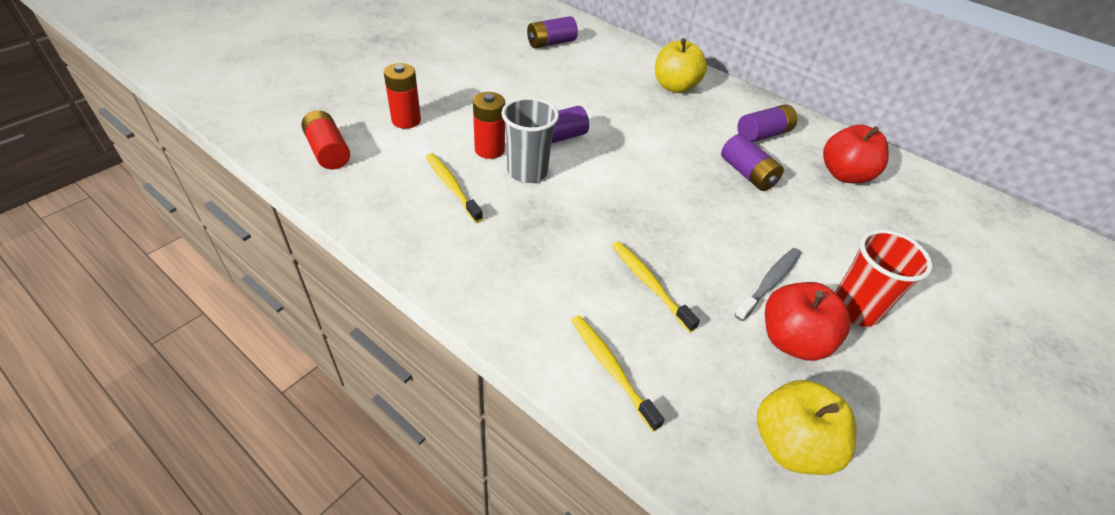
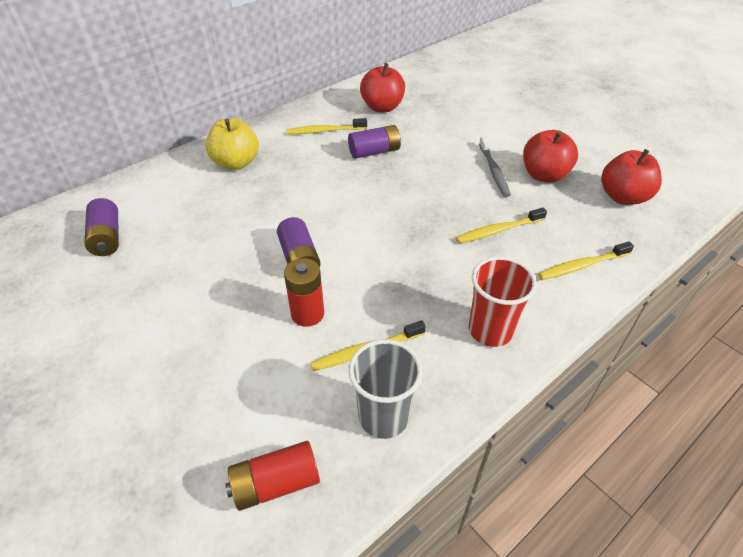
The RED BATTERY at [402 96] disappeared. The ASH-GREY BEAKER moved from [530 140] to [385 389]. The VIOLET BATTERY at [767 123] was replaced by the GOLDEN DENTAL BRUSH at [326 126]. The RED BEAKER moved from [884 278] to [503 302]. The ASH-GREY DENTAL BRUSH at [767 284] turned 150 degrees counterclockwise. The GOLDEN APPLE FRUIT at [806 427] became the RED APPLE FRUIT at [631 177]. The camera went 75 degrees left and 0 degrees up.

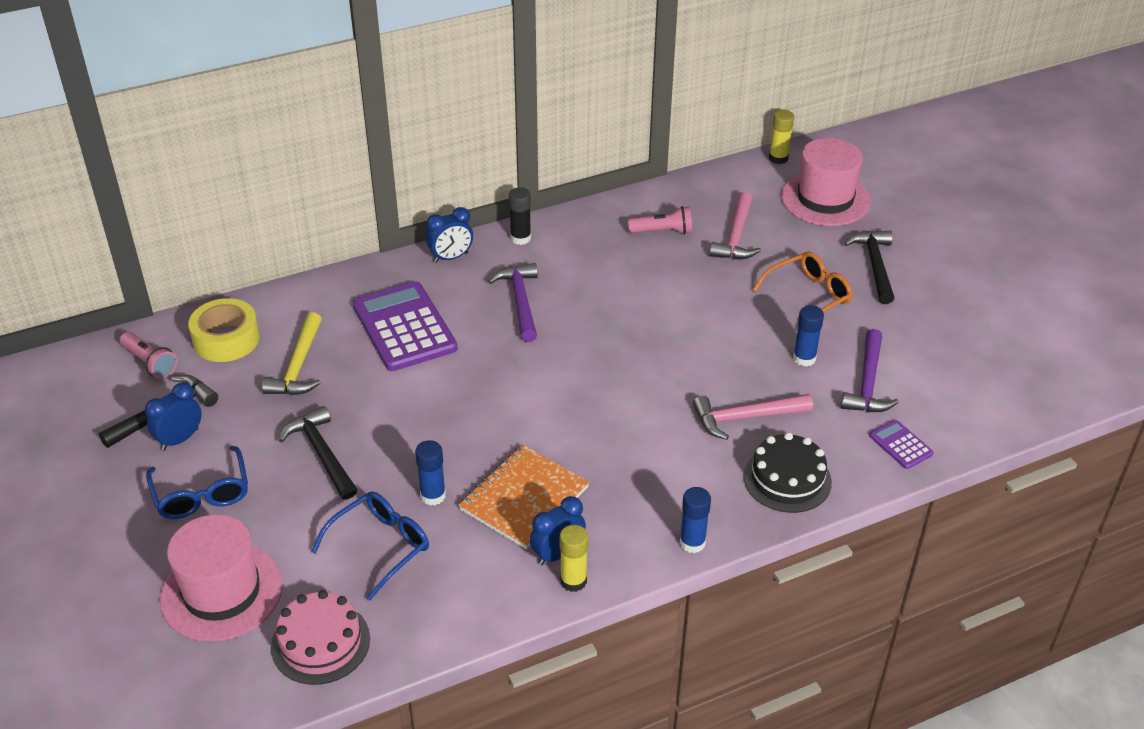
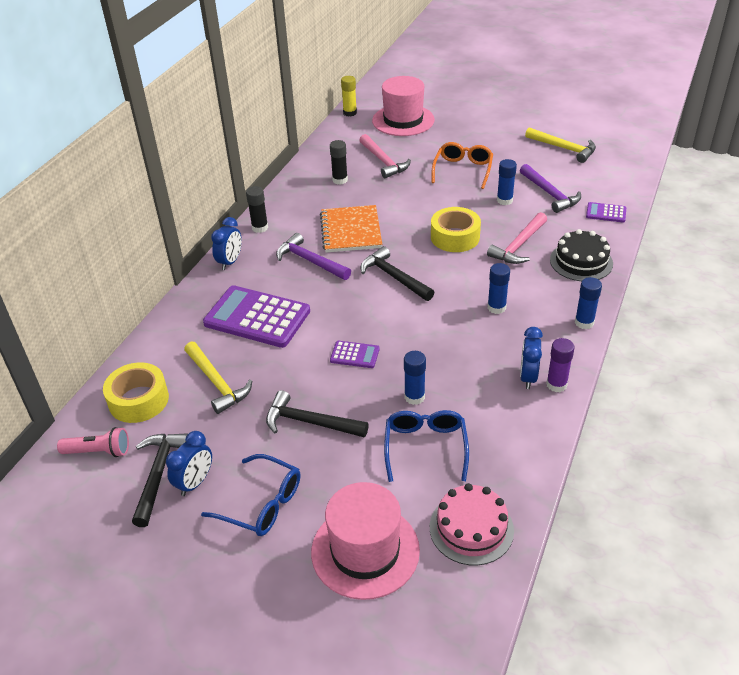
The ROSY TORCH at [660 220] was replaced by the EBONY GLUE STICK at [339 162]. The EBONY HAMMER moved from [869 267] to [397 273]. The BLUE CLOCK at [173 416] turned 150 degrees counterclockwise. The ORANGE-COLOURED NOTEBOOK moved from [524 497] to [351 228]. The GOLDEN GLUE STICK at [574 558] became the VIOLET GLUE STICK at [560 365]. The GOLDEN HAMMER at [560 145] appeared. The GOLDEN STICKY TAPE at [456 229] appeared. The BLUE GLUE STICK at [498 288] appeared. The VIOLET CALCULATOR at [355 354] appeared. The camera went 40 degrees left and 0 degrees up.

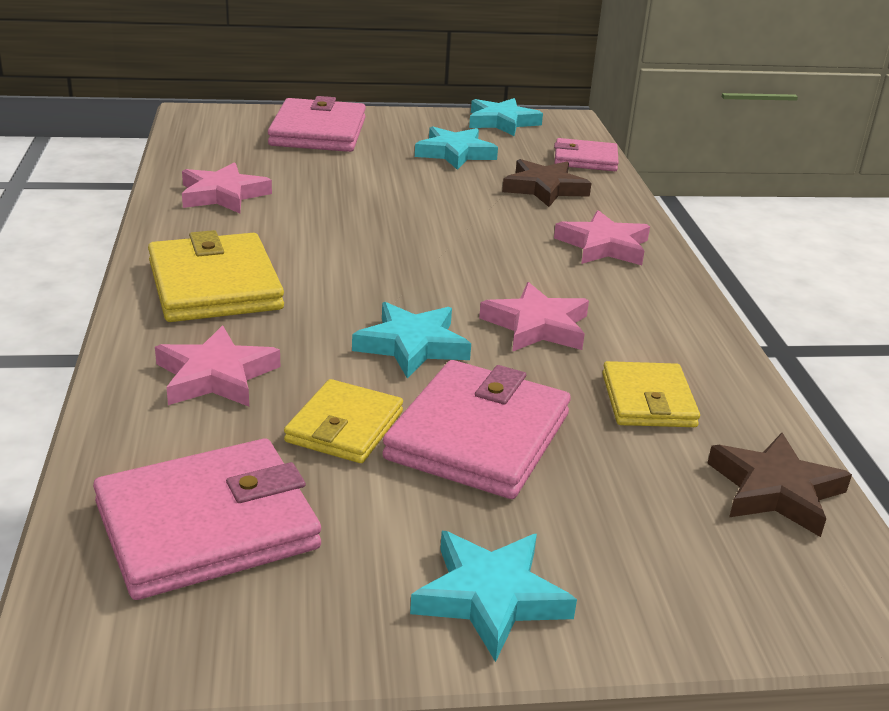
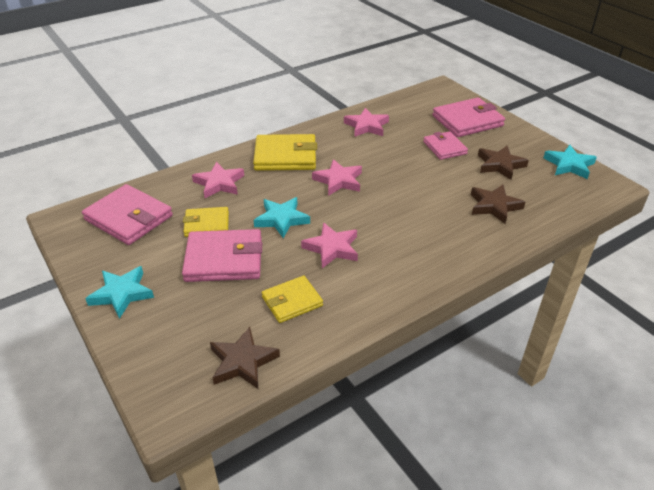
The AQUA STAR at [456 148] became the DARK BROWN STAR at [503 163]. The ROSY WALLET moved from [586 154] to [445 145]. The ROSY STAR moved from [602 237] to [337 177]. The GOLDEN WALLET at [216 276] turned 45 degrees clockwise. The camera went 65 degrees right and 10 degrees up.

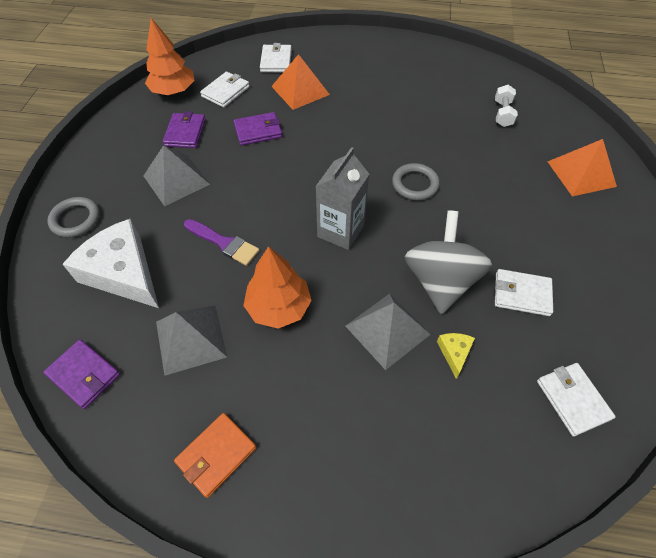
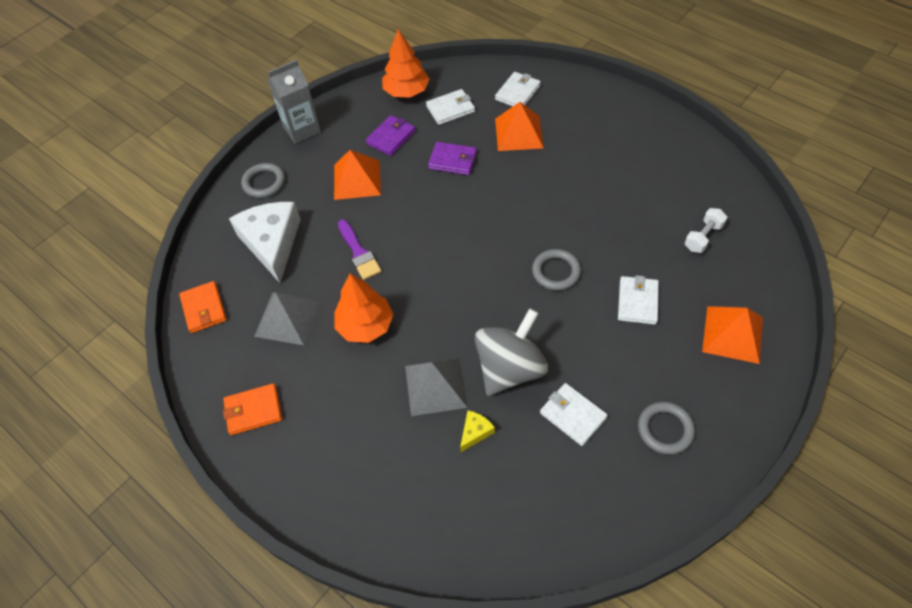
The ASH-GREY PYRAMID SHAPE at [176 175] became the ORANGE-COLOURED PYRAMID SHAPE at [357 175]. The ASH-GREY MILK CARTON moved from [342 198] to [294 102]. The VIOLET WALLET at [81 374] became the ORANGE-COLOURED WALLET at [203 307]. The PURE WHITE WALLET moved from [576 399] to [638 300]. The ASH-GREY HOOP at [666 428] appeared. The camera went 35 degrees right and 0 degrees up.

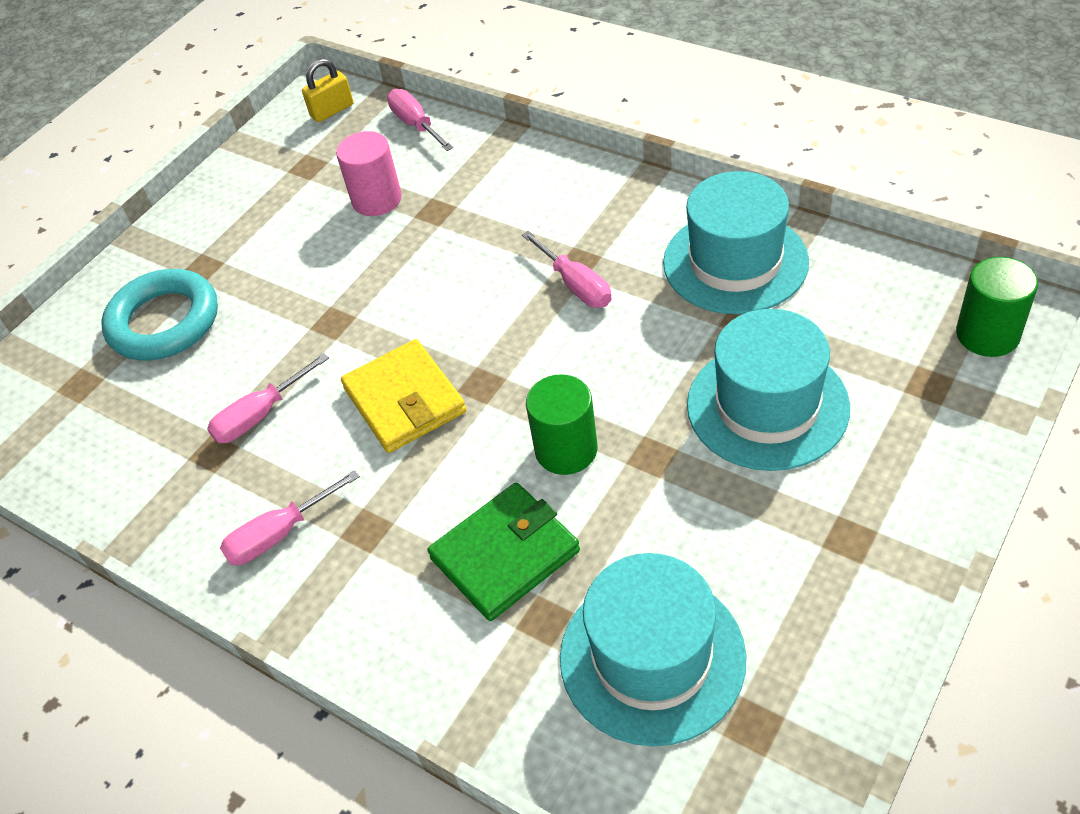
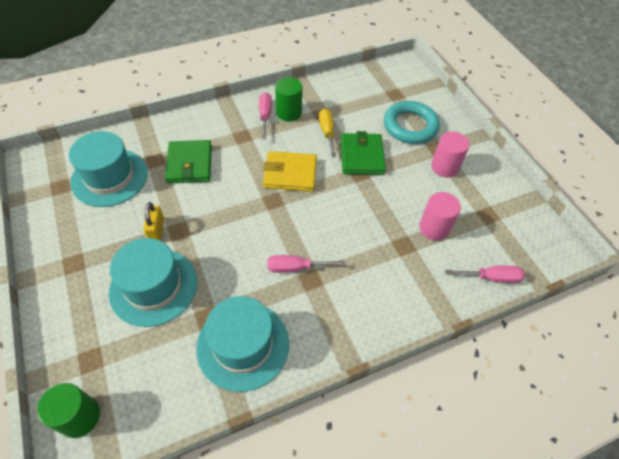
The GOLDEN LOCK moved from [327 90] to [153 221]. The ROSY FLAT SCREWDRIVER at [268 398] became the GOLDEN FLAT SCREWDRIVER at [327 132]. The EMERALD SOLID CYLINDER moved from [562 424] to [288 99]. The EMERALD WALLET at [363 153] appeared. The ROSY SOLID CYLINDER at [450 154] appeared. The camera went 115 degrees right and 5 degrees up.

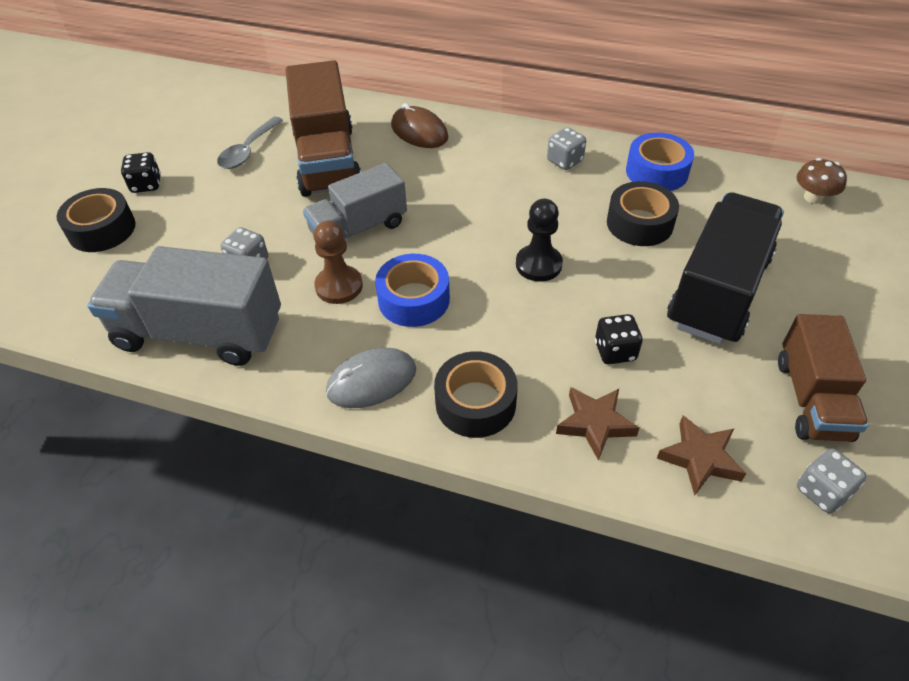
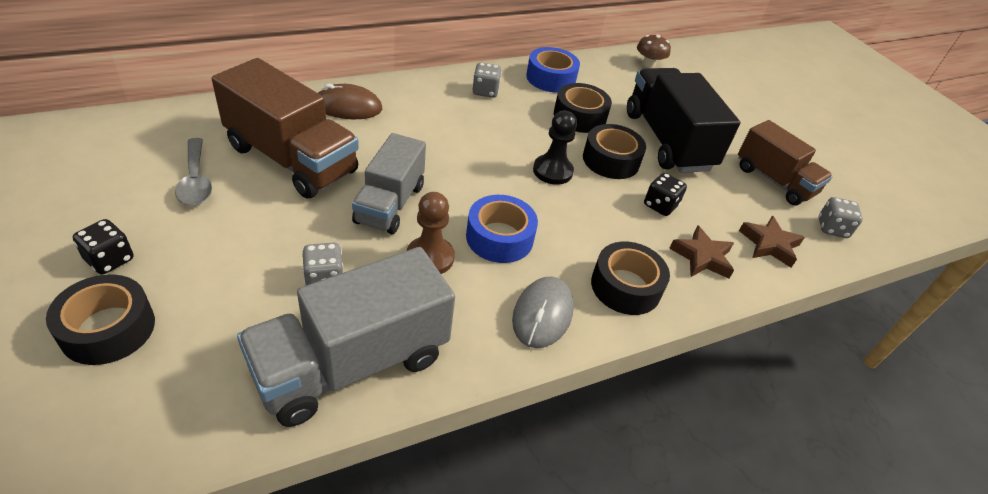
The EBONY STICKY TAPE at [614 151] appeared. The camera went 50 degrees left and 5 degrees down.

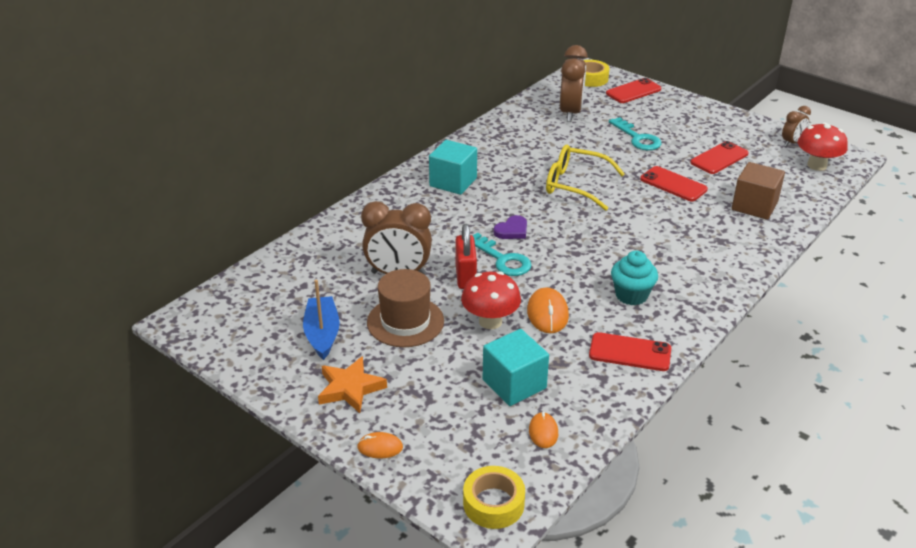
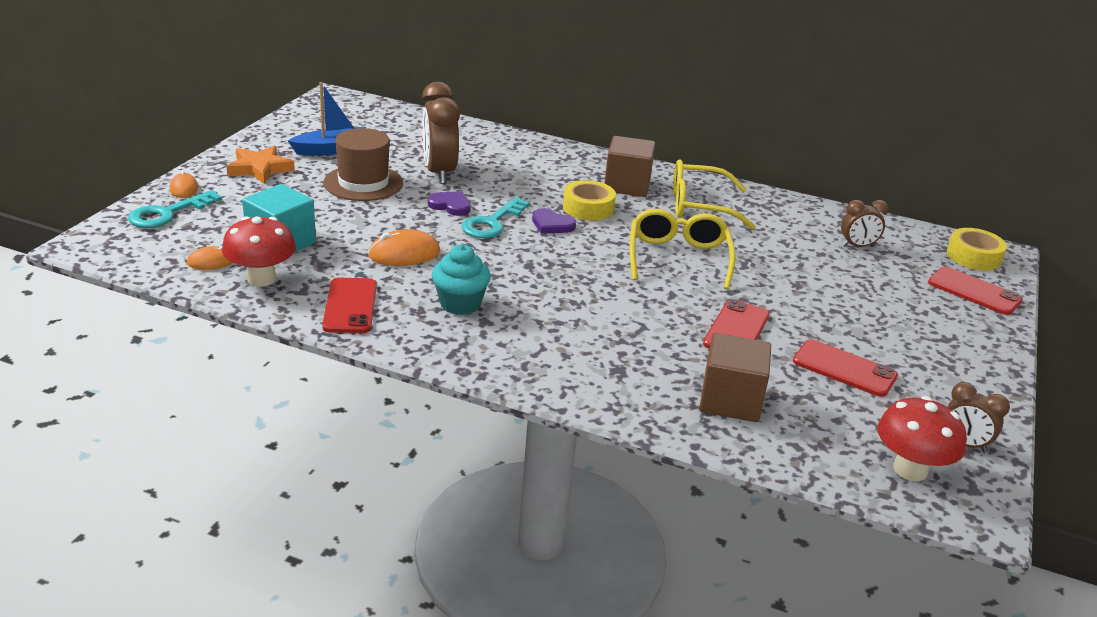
The DARK BROWN CLOCK at [574 83] changed to 0.55 times the size. The AQUA KEY moved from [635 133] to [175 209]. The AQUA BLOCK at [453 167] became the DARK BROWN BLOCK at [629 166]. The RED LOCK at [466 256] was replaced by the VIOLET HEART SHAPE at [449 203]. The RED MUSHROOM moved from [491 300] to [259 251]. The GOLDEN STICKY TAPE moved from [494 497] to [589 200]. The GOLDEN GLASSES at [714 195] appeared. The camera went 70 degrees right and 5 degrees down.

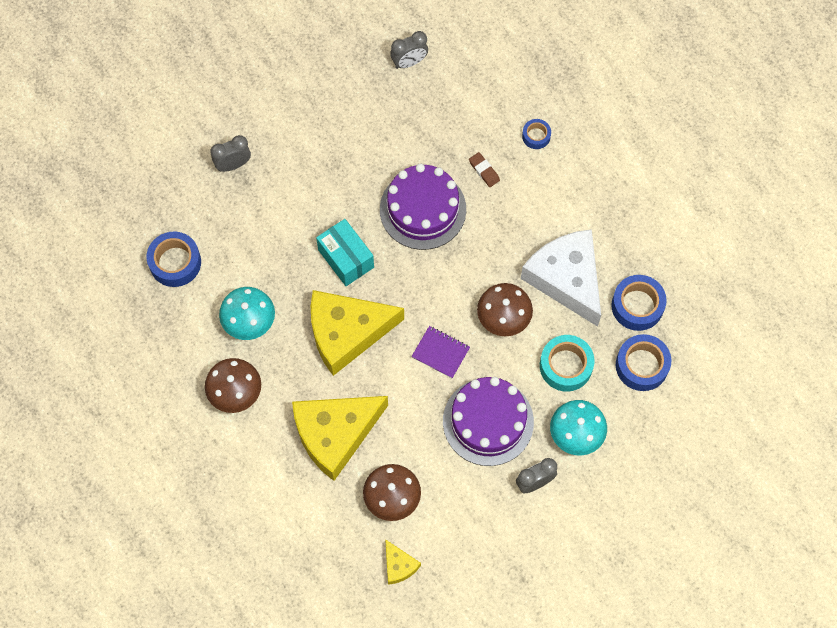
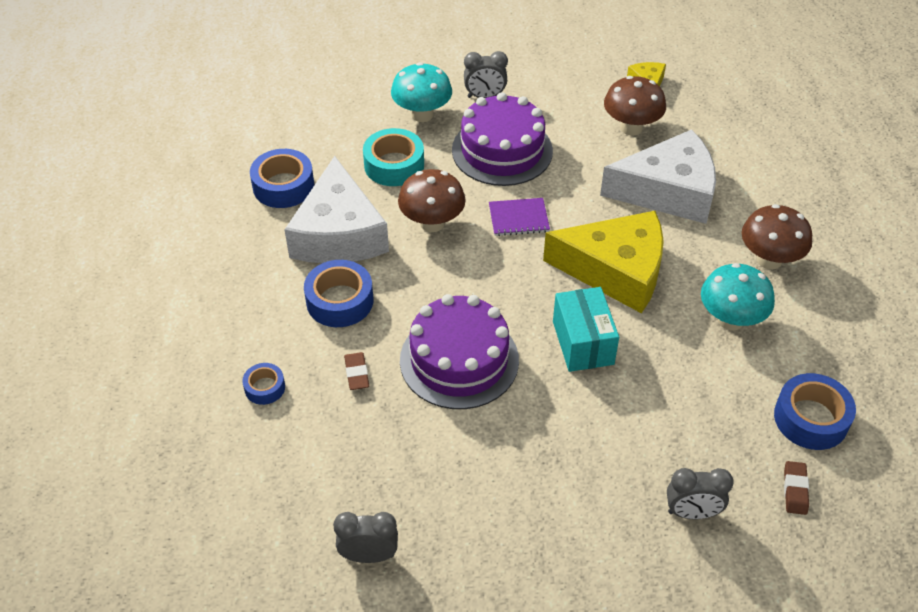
The VIOLET NOTEBOOK at [440 352] turned 60 degrees counterclockwise. The BLUE STICKY TAPE moved from [643 362] to [338 293]. The GOLDEN CHEESE at [340 438] became the PURE WHITE CHEESE at [658 176]. The DARK BROWN ERASER at [796 488] appeared. The camera went 155 degrees left and 20 degrees down.

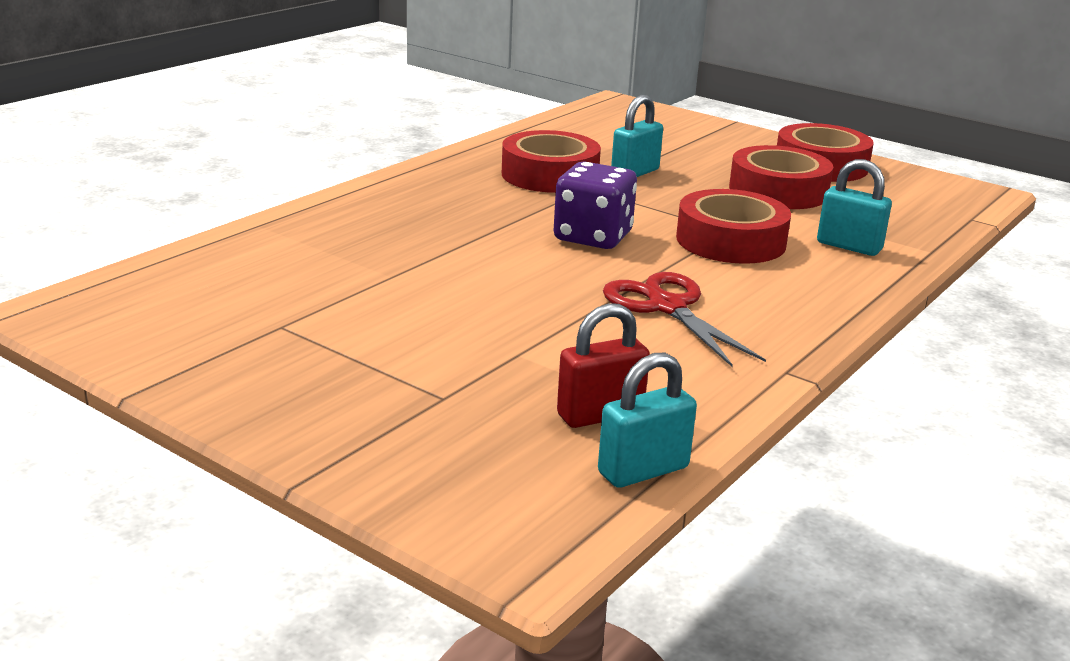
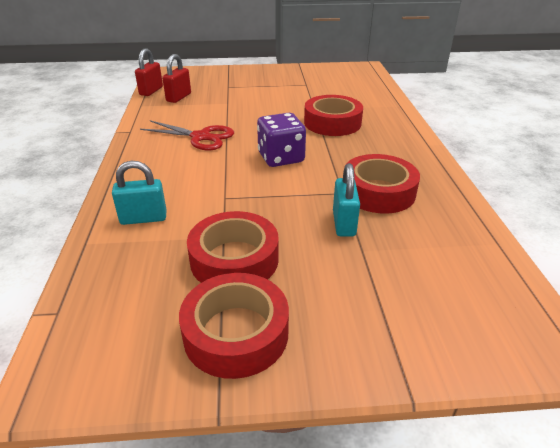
The RED STICKY TAPE moved from [733 226] to [333 115]. The AQUA LOCK at [647 420] became the RED LOCK at [149 72]. The camera went 140 degrees right and 10 degrees up.

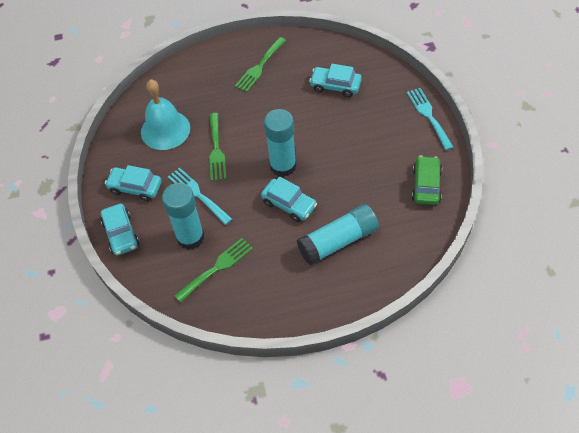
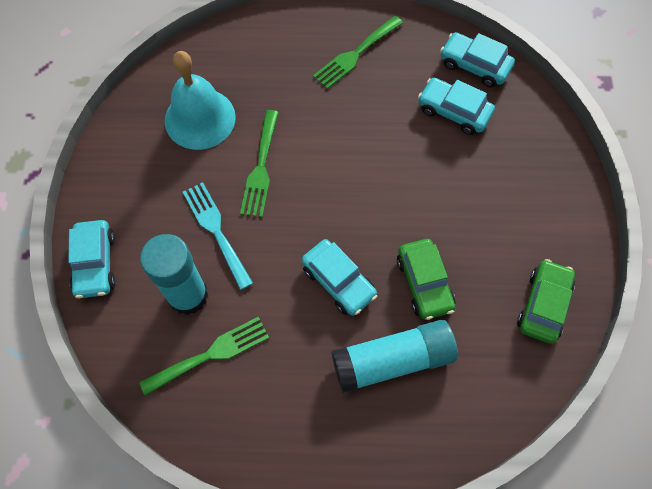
The AQUA TABLE FORK at [430 119] disappeared. The AQUA GLUE STICK at [280 143] disappeared. The AQUA AUTOMOBILE moved from [133 183] to [477 59]. The EMERALD AUTOMOBILE at [426 279] appeared. The camera went 10 degrees right and 10 degrees up.

